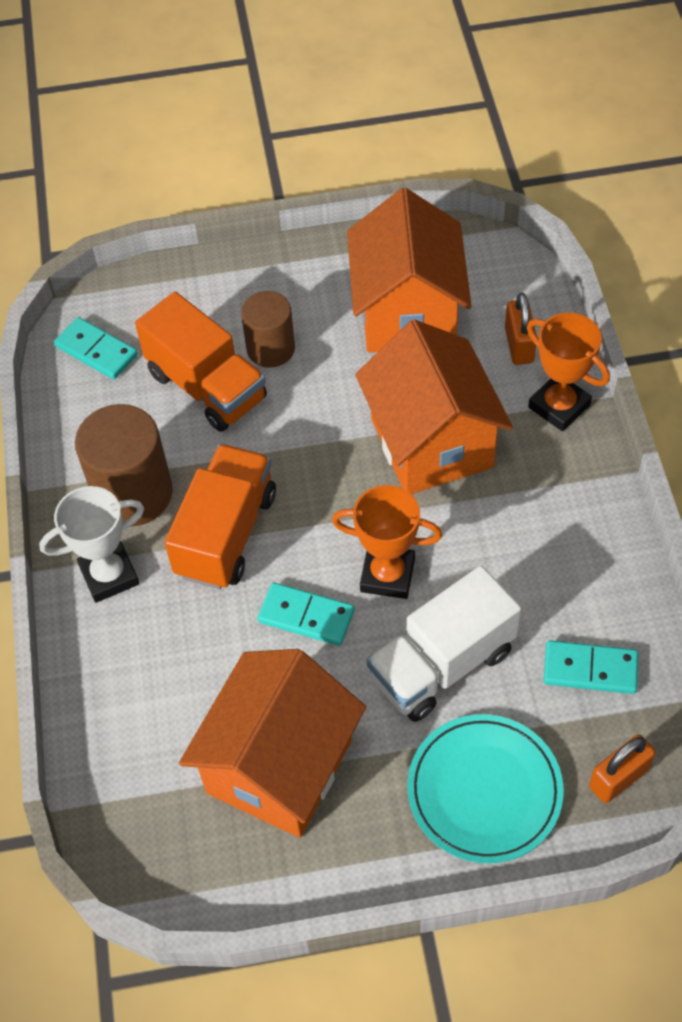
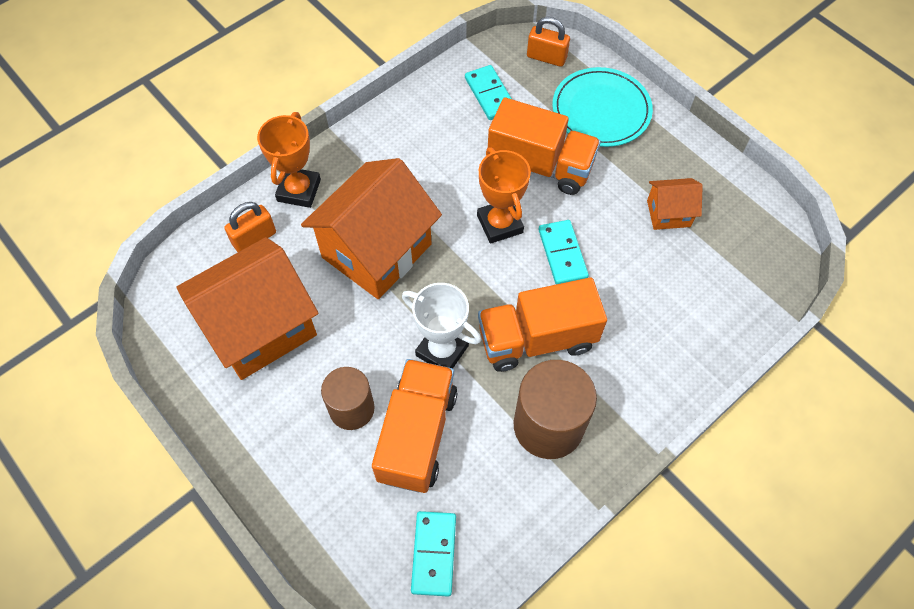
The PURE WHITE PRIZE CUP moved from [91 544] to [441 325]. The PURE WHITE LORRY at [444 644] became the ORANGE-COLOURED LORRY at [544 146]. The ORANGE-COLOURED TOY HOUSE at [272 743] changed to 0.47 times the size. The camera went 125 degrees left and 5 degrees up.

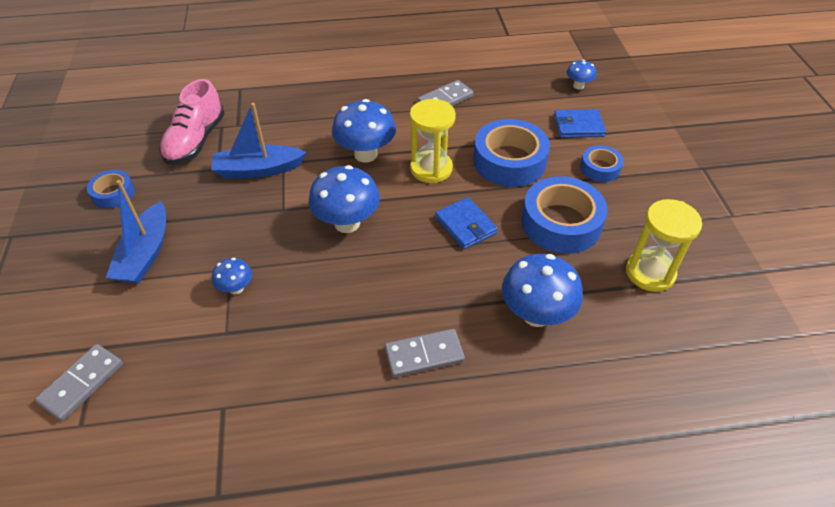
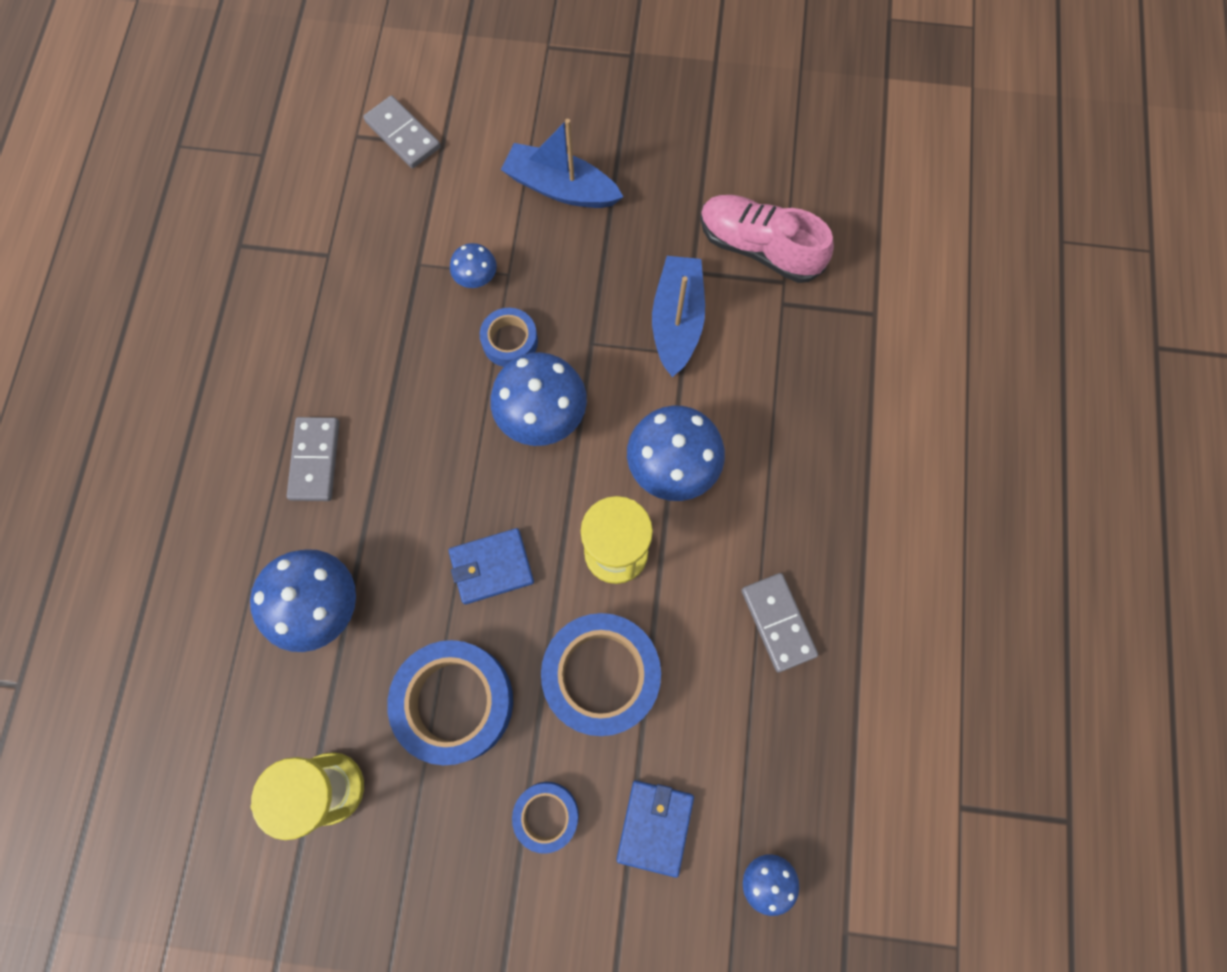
The BLUE STICKY TAPE moved from [111 189] to [509 337]. The camera went 105 degrees right and 25 degrees up.

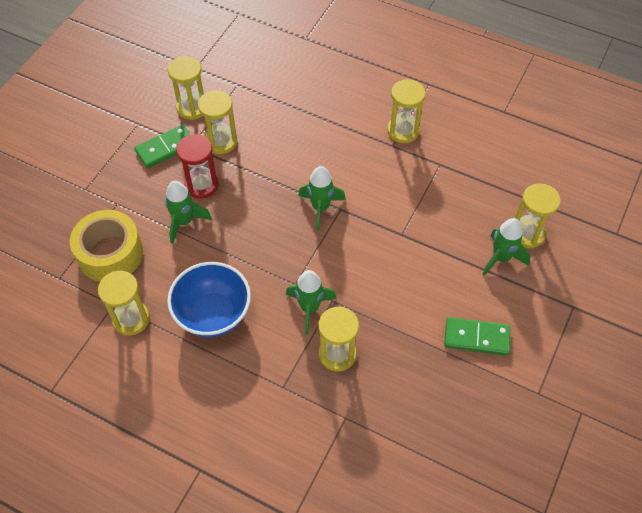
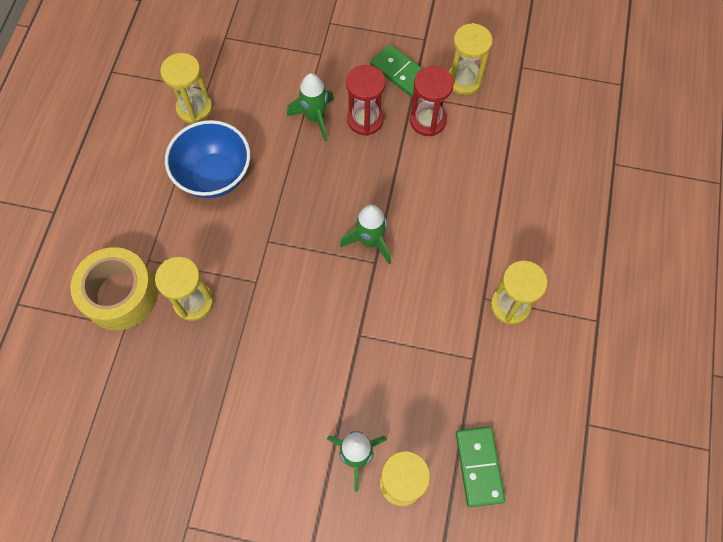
The GOLDEN SANDGLASS at [217 122] became the RED SANDGLASS at [432 101]. The GOLDEN STICKY TAPE moved from [106 246] to [114 288]. The EMERALD SPACESHIP at [311 302] disappeared. The EMERALD DOMINO TILE moved from [477 336] to [480 467]. The camera went 75 degrees right and 10 degrees up.

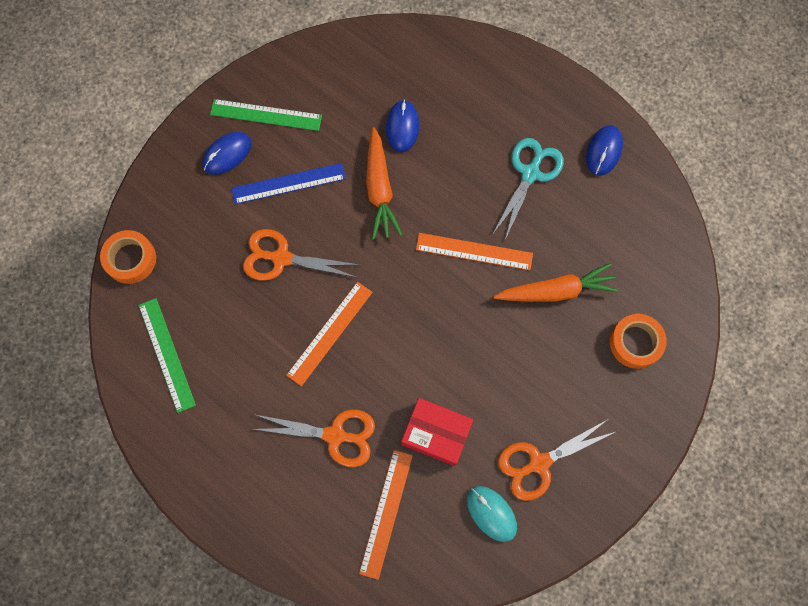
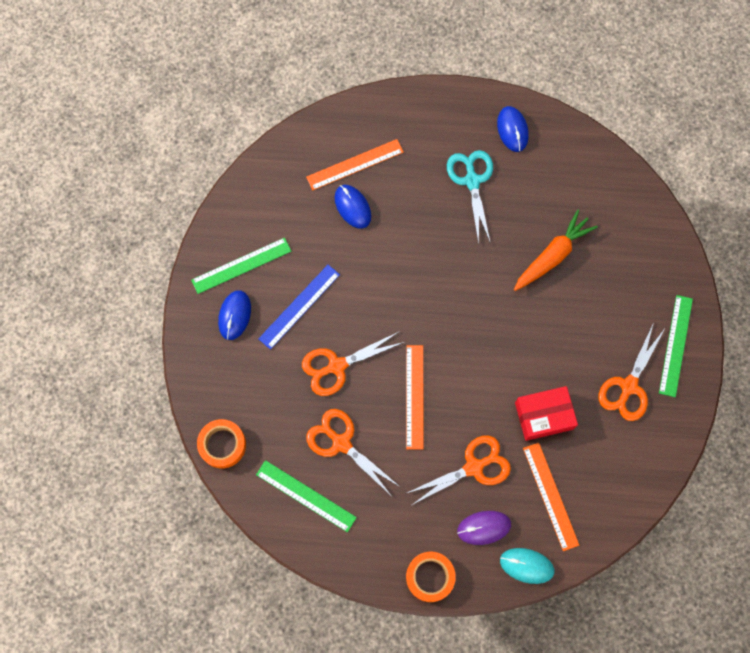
The ORANGE-COLOURED ROOT VEGETABLE at [384 183] disappeared. The ORANGE-COLOURED STRAIGHTEDGE moved from [474 251] to [355 164]. The ORANGE-COLOURED STICKY TAPE moved from [638 341] to [431 577]. The AQUA COMPUTER MOUSE moved from [492 514] to [527 566]. The EMERALD STRAIGHTEDGE at [676 346] appeared. The ORANGE-COLOURED PAIR OF SCISSORS at [353 452] appeared. The VIOLET COMPUTER MOUSE at [484 528] appeared. The camera went 35 degrees left and 0 degrees up.

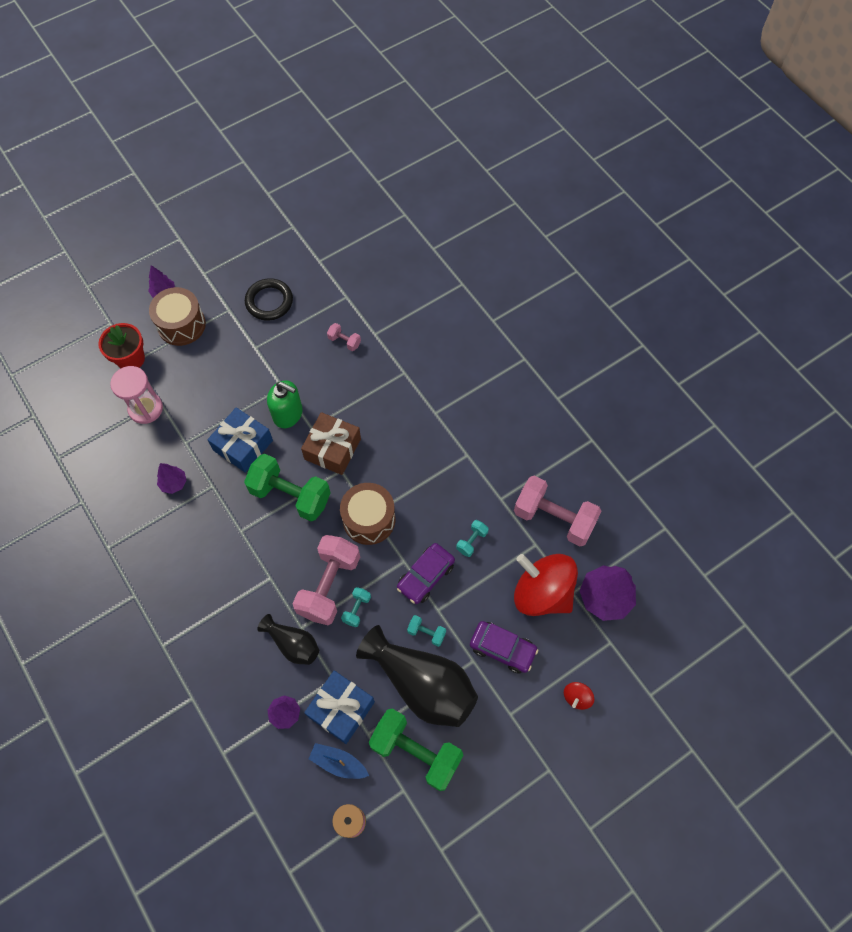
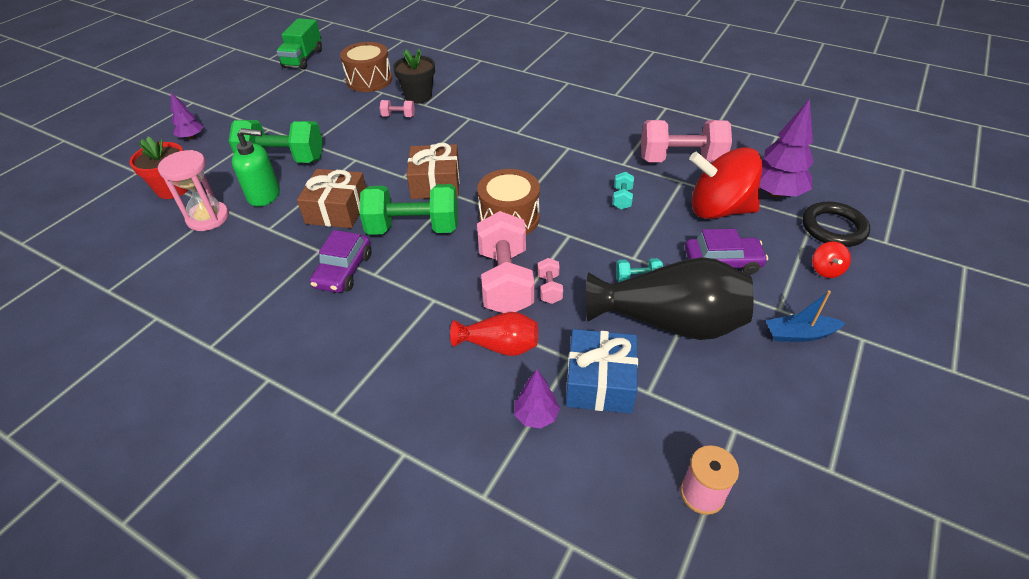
The EBONY HOOP moved from [269 299] to [836 224]. The DARK BROWN DRUM moved from [177 316] to [366 67]. The EMERALD SOAP PUMP moved from [285 404] to [256 167]. The BLUE GIFT at [240 440] became the DARK BROWN GIFT at [331 198]. The VIOLET TREE at [172 478] disappeared. The VIOLET AUTOMOBILE moved from [426 573] to [340 261]. The AQUA HAND WEIGHT at [356 607] became the ROSY HAND WEIGHT at [550 281]. The EBONY VASE at [288 639] became the RED VASE at [494 334]. The EMERALD HAND WEIGHT moved from [416 750] to [276 141]. The BLUE BOAT moved from [339 761] to [805 316]. The EMERALD LORRY at [299 43] appeared. The EBONY POTTED PLANT at [414 76] appeared. The camera went 25 degrees left and 20 degrees down.

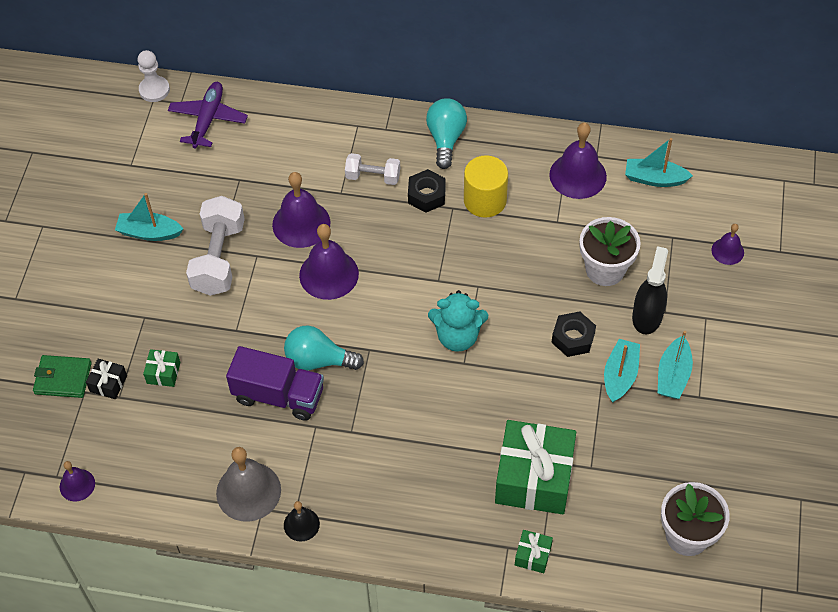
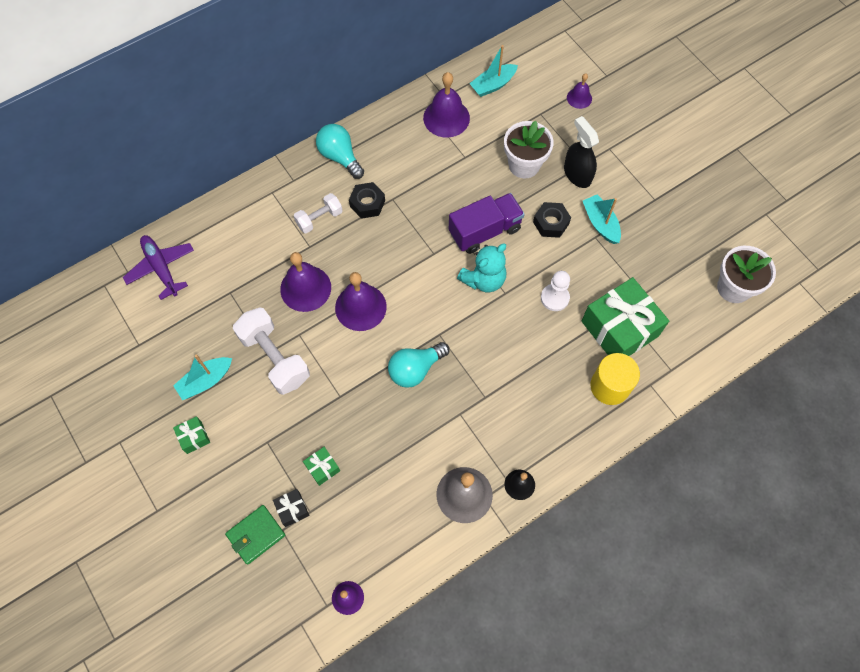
The PURE WHITE PAWN moved from [154 76] to [555 291]. The GOLDEN SOLID CYLINDER moved from [486 186] to [615 379]. The AQUA BOAT at [675 365] disappeared. The VIOLET LORRY moved from [275 383] to [487 223]. The EMERALD GIFT moved from [534 551] to [191 435]. The camera went 45 degrees left and 10 degrees up.

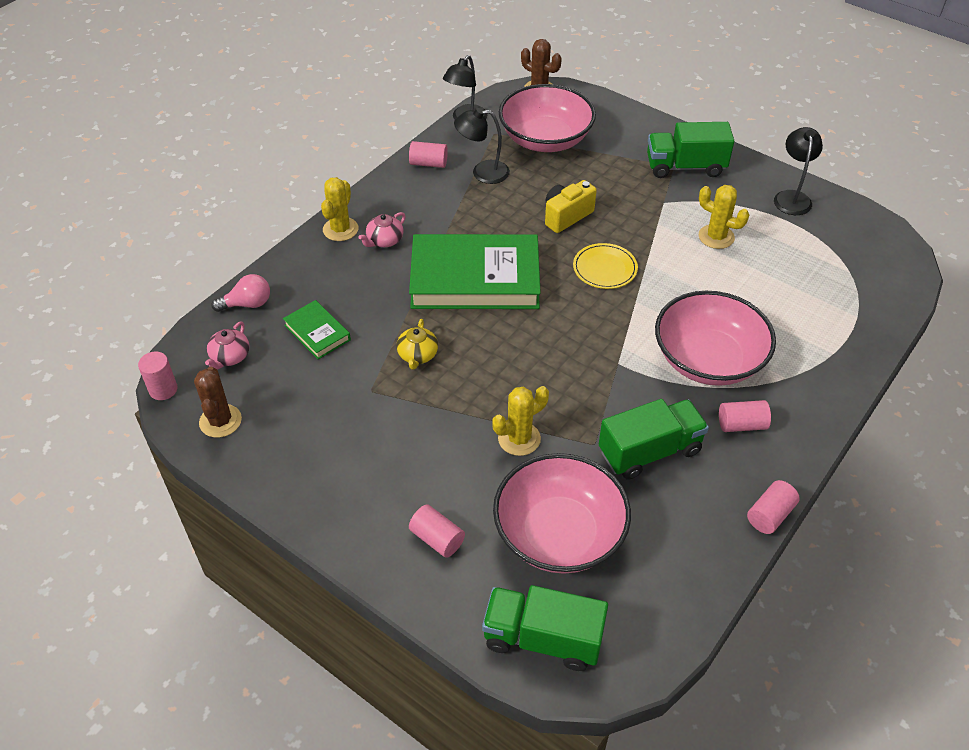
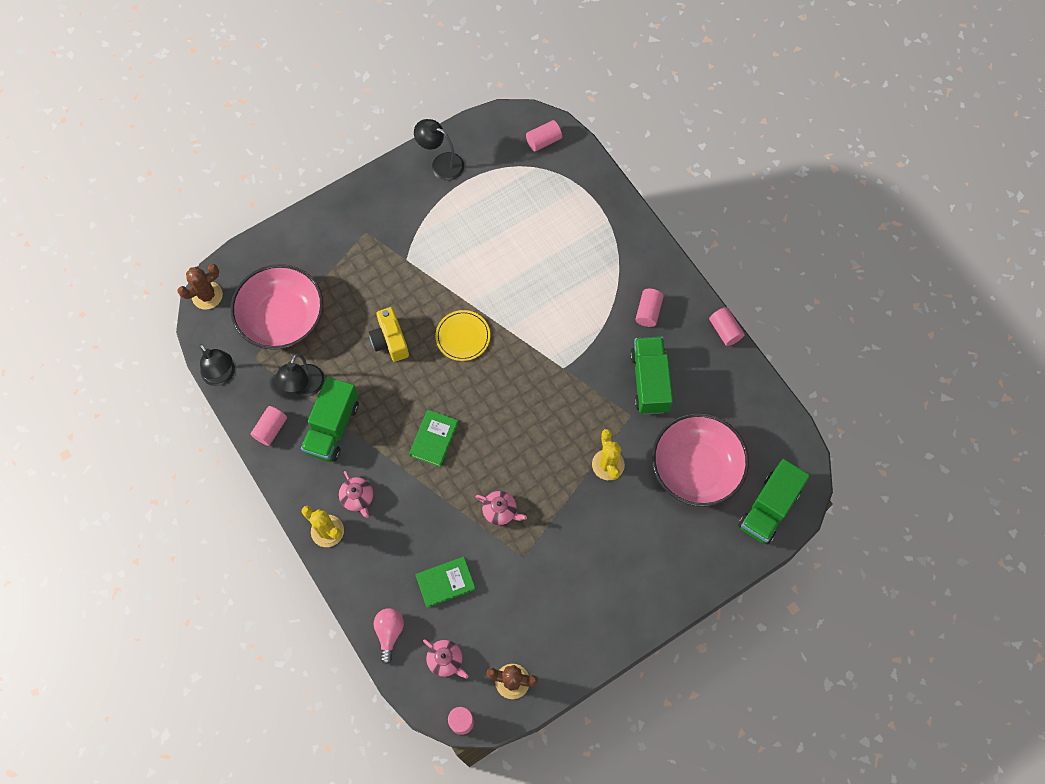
The EMERALD LORRY moved from [690 150] to [330 419]. The GOLDEN SAGUARO CACTUS at [724 217] disappeared. The EMERALD HARDBACK at [475 271] changed to 0.45 times the size. The ROSY BOWL at [715 338] disappeared. The GOLDEN TEA POT at [417 344] became the ROSY TEA POT at [501 508]. The ROSY SOLID CYLINDER moved from [437 531] to [544 136]. The camera went 70 degrees left and 20 degrees up.

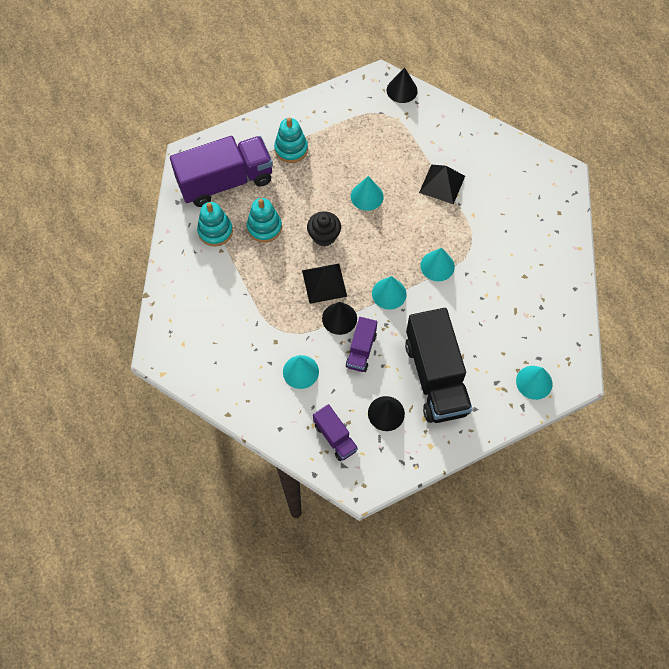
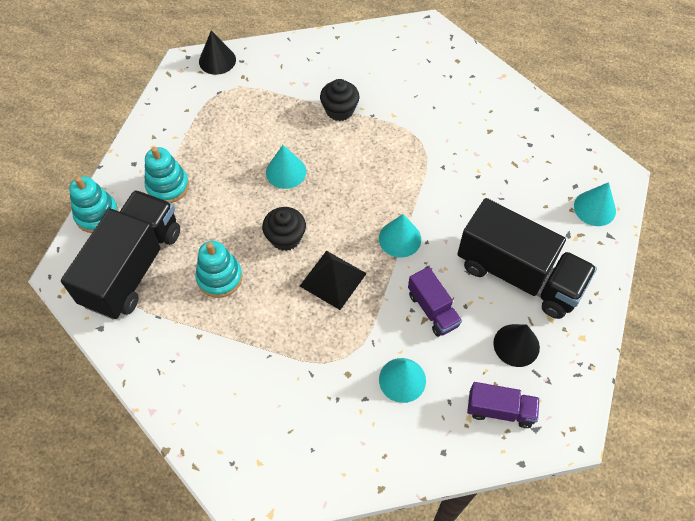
The VIOLET LORRY at [221 171] became the EBONY LORRY at [120 254]. The EBONY PYRAMID SHAPE at [442 185] was replaced by the EBONY CUPCAKE at [340 100]. The AQUA STACKING TOY moved from [215 224] to [94 204]. The AQUA CONE at [437 264] disappeared. The EBONY CONE at [339 318] disappeared. The camera went 45 degrees left and 5 degrees down.

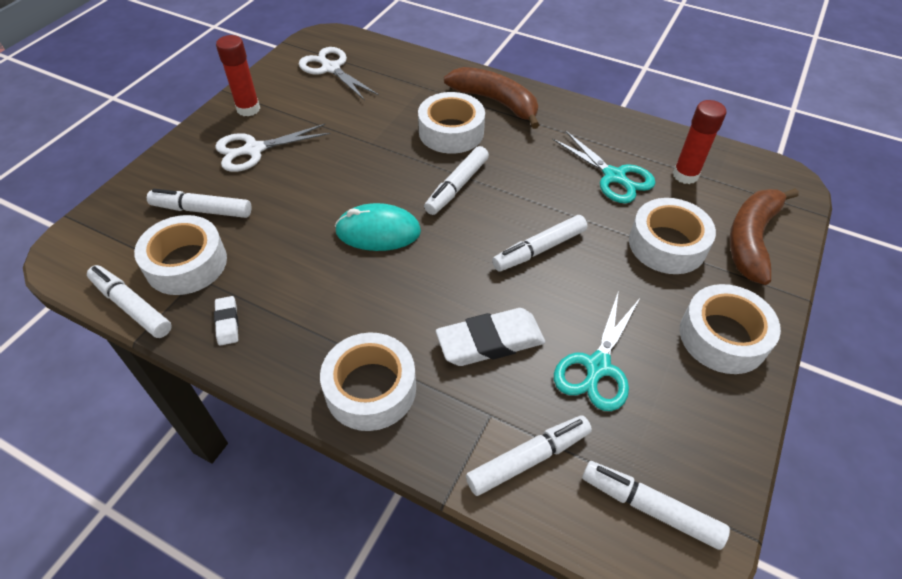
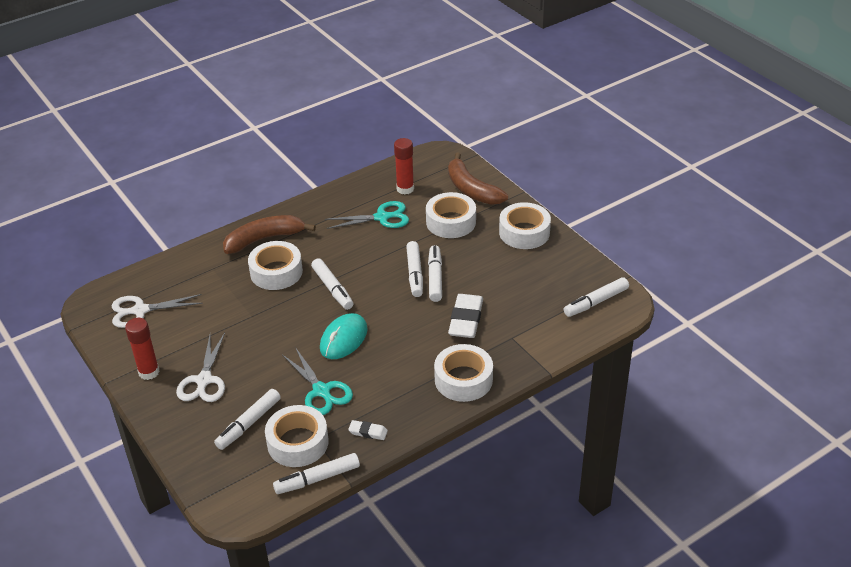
The AQUA PAIR OF SCISSORS moved from [597 350] to [318 381]. The PURE WHITE FELT PEN moved from [529 456] to [435 273]. The camera went 60 degrees left and 10 degrees down.

